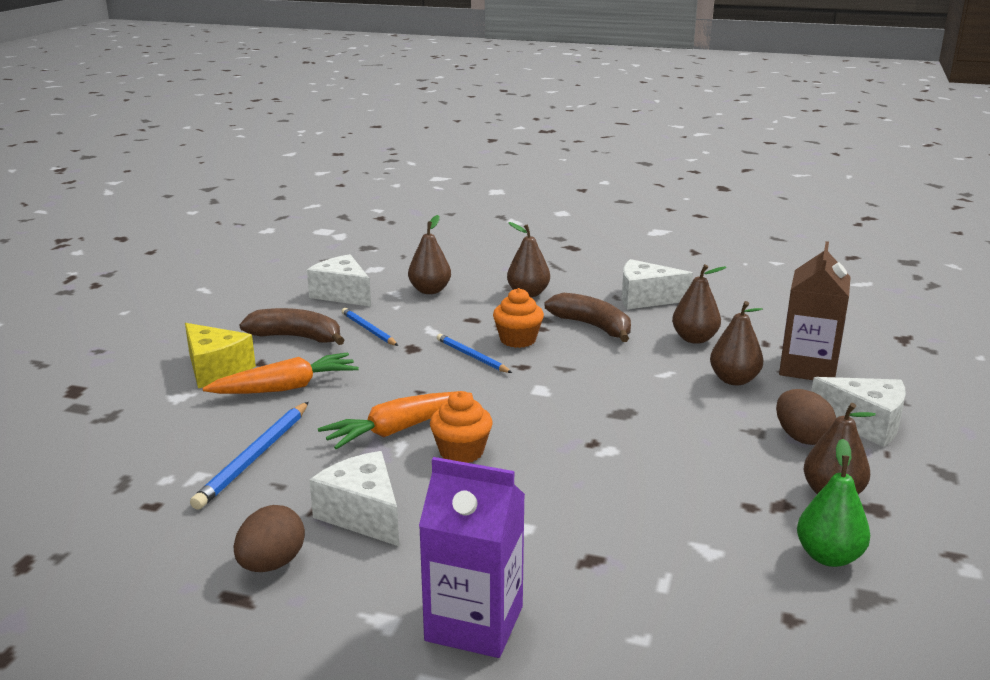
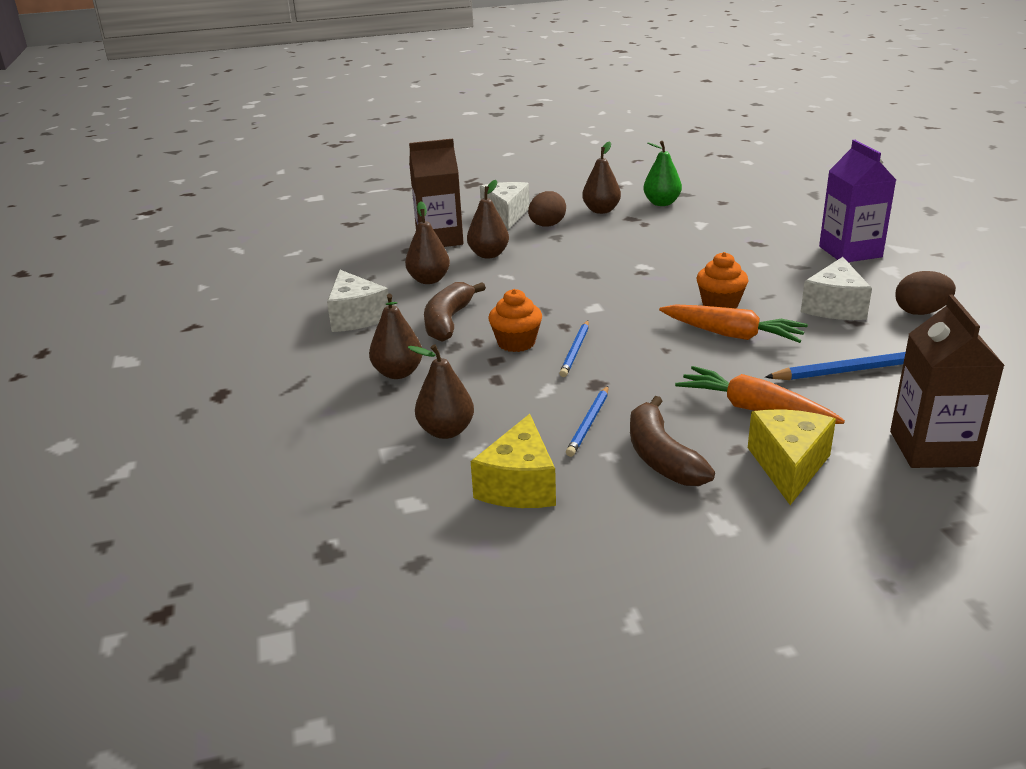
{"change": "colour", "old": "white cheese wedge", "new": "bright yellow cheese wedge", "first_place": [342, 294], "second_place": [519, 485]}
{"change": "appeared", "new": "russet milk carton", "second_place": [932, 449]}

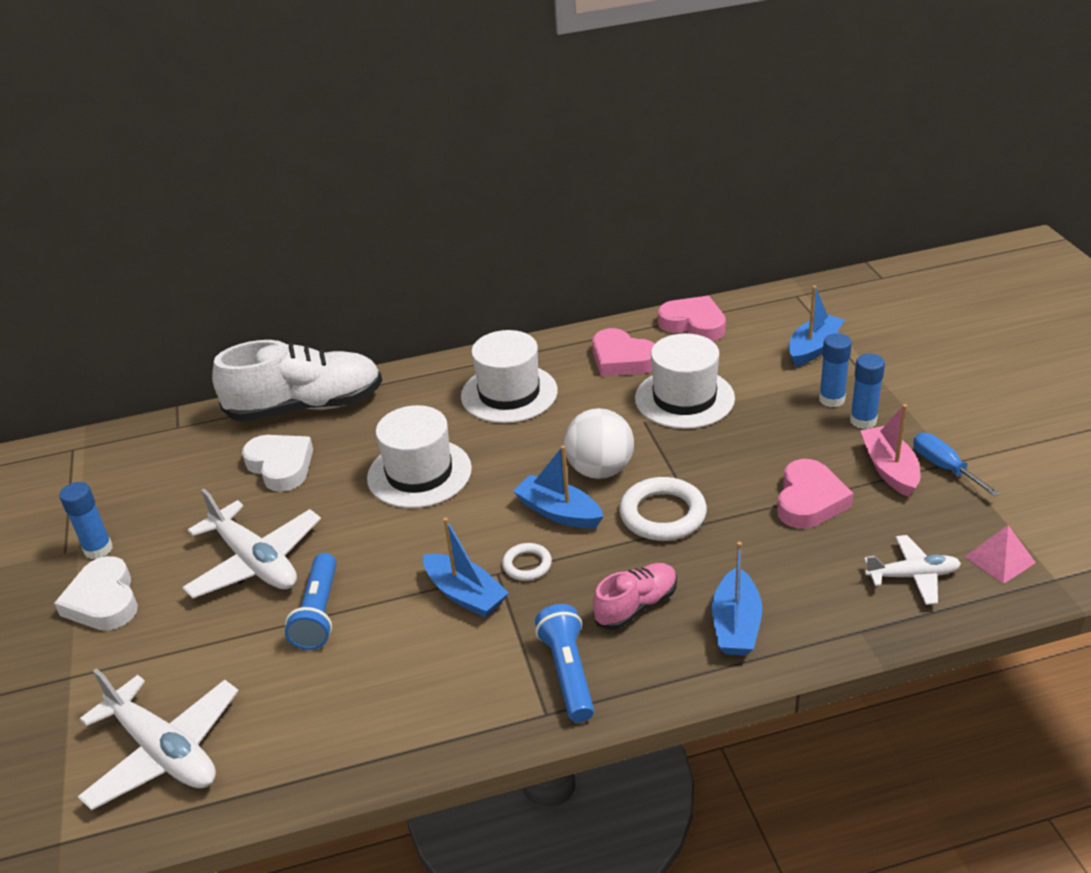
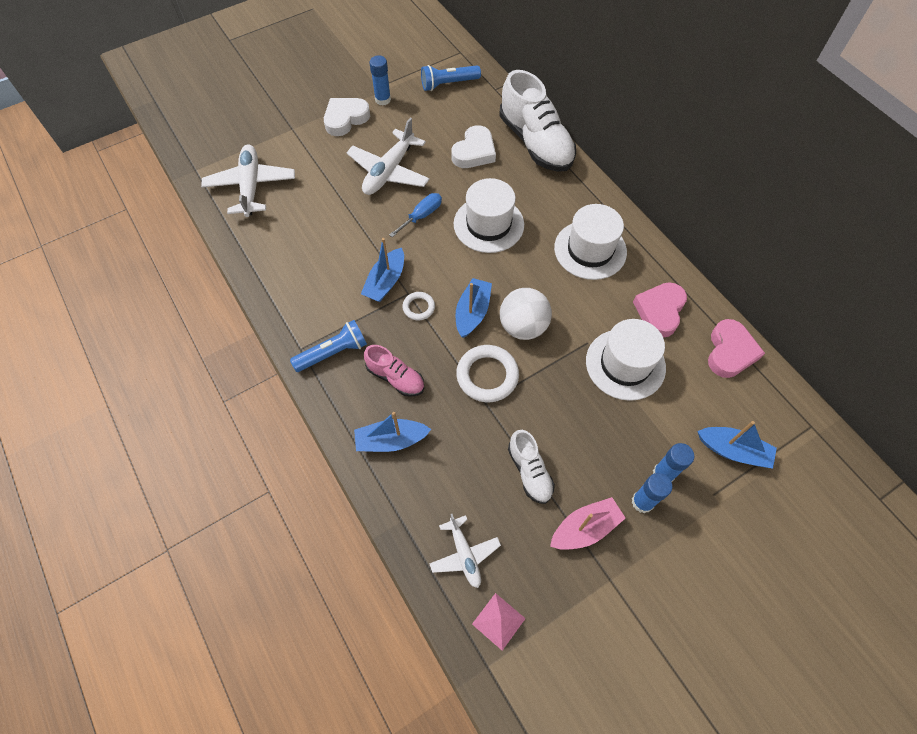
{"change": "relocated", "old": "blue hand screwdriver", "first_place": [944, 467], "second_place": [422, 216]}
{"change": "exchanged", "old": "pink love heart", "new": "white sneaker", "first_place": [809, 500], "second_place": [529, 471]}
{"change": "relocated", "old": "blue torch", "first_place": [318, 613], "second_place": [448, 84]}
{"change": "spun", "old": "white plane", "first_place": [164, 751], "second_place": [251, 186], "degrees": 150}

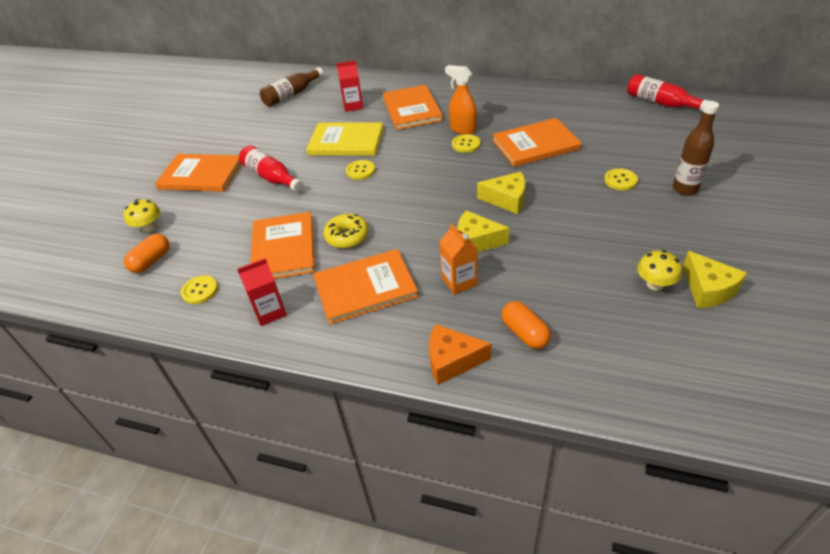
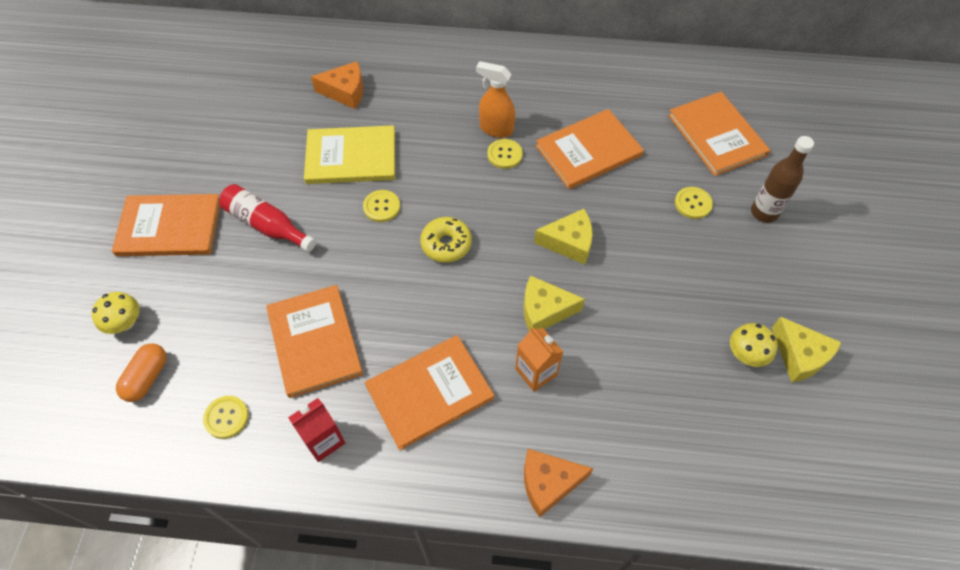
{"change": "exchanged", "old": "scarlet milk carton", "new": "orange-coloured cheese wedge", "first_place": [353, 106], "second_place": [345, 92]}
{"change": "missing", "old": "russet flask", "first_place": [292, 95]}
{"change": "missing", "old": "scarlet flask", "first_place": [661, 103]}
{"change": "relocated", "old": "orange-coloured hardcover", "first_place": [412, 109], "second_place": [716, 135]}
{"change": "relocated", "old": "bright yellow donut", "first_place": [347, 237], "second_place": [446, 244]}
{"change": "missing", "old": "orange-coloured capsule", "first_place": [525, 333]}

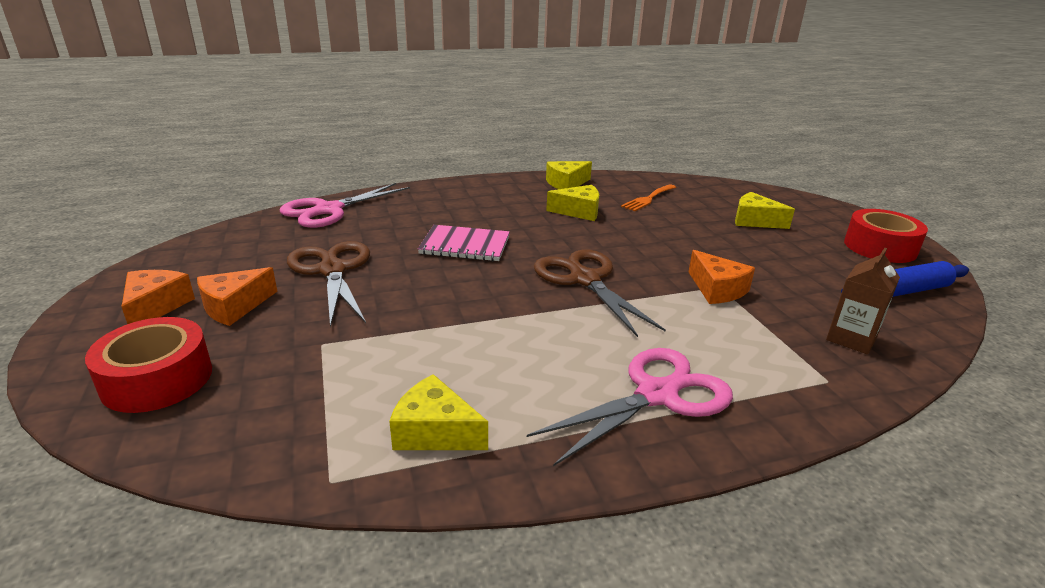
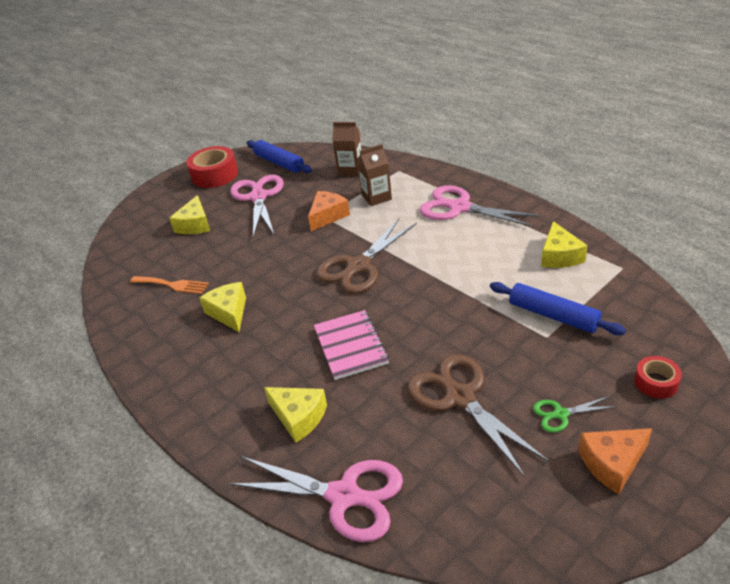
{"change": "relocated", "old": "bright yellow cheese wedge", "first_place": [566, 183], "second_place": [299, 417]}
{"change": "spun", "old": "russet shears", "first_place": [332, 270], "second_place": [460, 397], "degrees": 105}
{"change": "exchanged", "old": "orange-coloured cheese wedge", "new": "green shears", "first_place": [234, 306], "second_place": [560, 414]}
{"change": "size", "old": "scarlet sticky tape", "first_place": [157, 379], "second_place": [656, 382], "factor": 0.55}
{"change": "appeared", "new": "russet milk carton", "second_place": [376, 197]}
{"change": "appeared", "new": "pink shears", "second_place": [258, 197]}
{"change": "appeared", "new": "blue pastry roller", "second_place": [553, 316]}

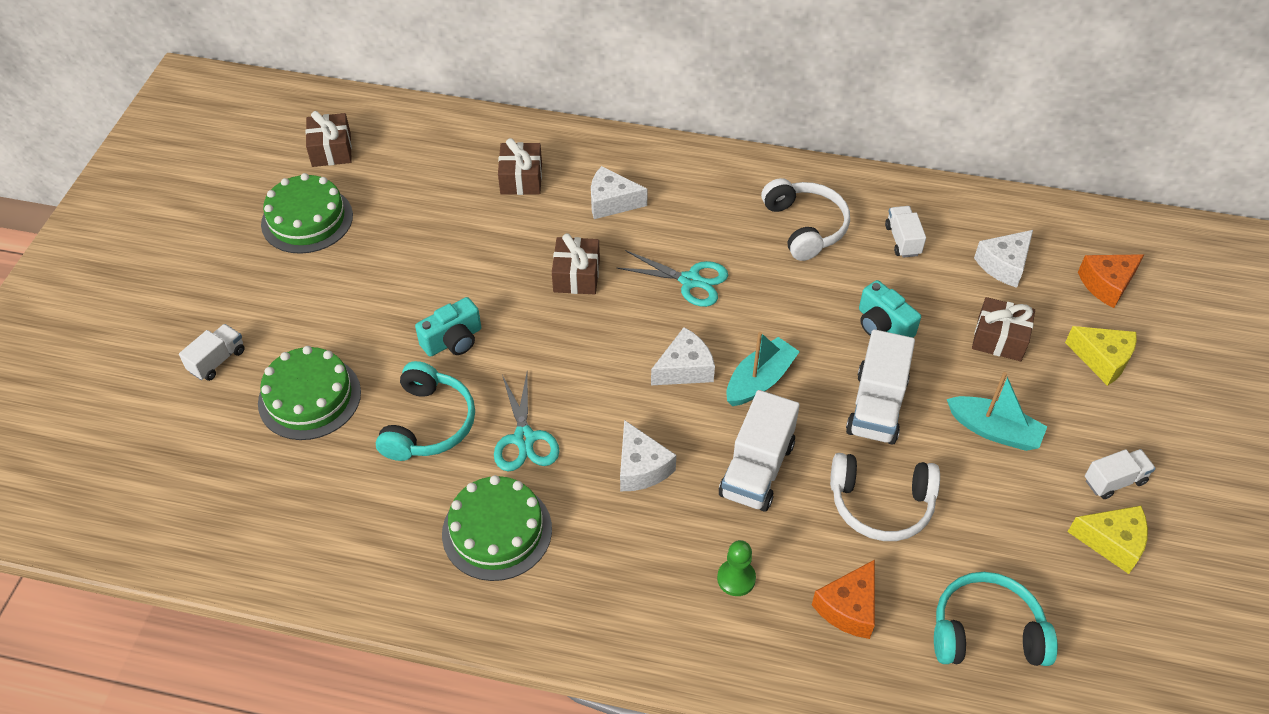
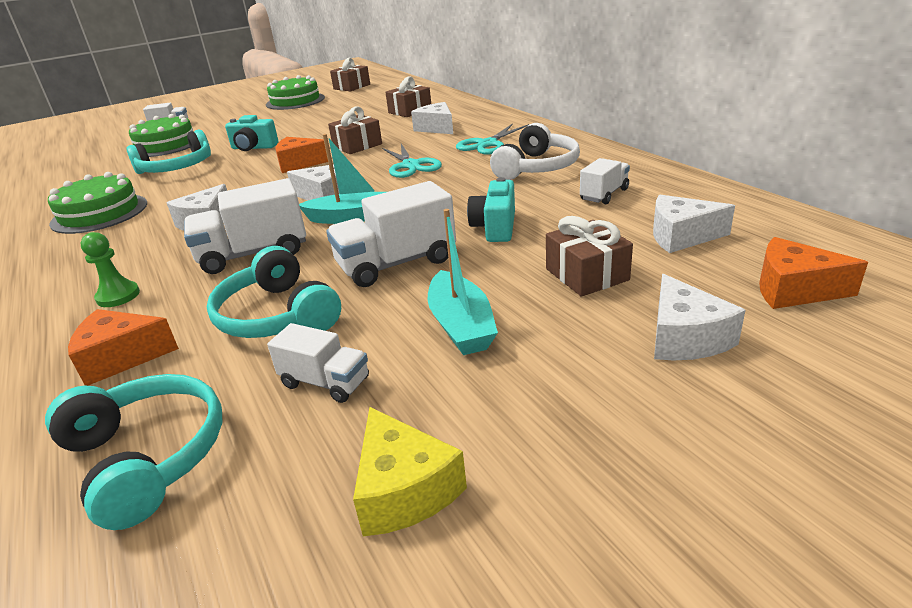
{"change": "colour", "old": "bright yellow cheese wedge", "new": "white cheese wedge", "first_place": [1102, 360], "second_place": [684, 337]}
{"change": "relocated", "old": "aqua shears", "first_place": [524, 439], "second_place": [487, 144]}
{"change": "relocated", "old": "white lorry", "first_place": [1114, 481], "second_place": [325, 382]}
{"change": "colour", "old": "white headset", "new": "aqua headset", "first_place": [881, 504], "second_place": [277, 315]}
{"change": "appeared", "new": "orange-coloured cheese wedge", "second_place": [299, 164]}

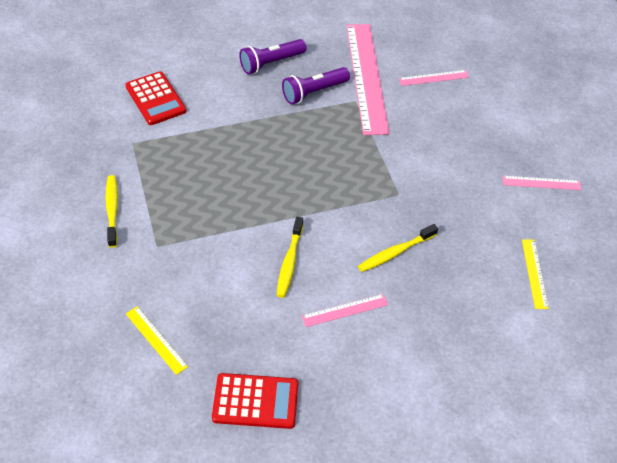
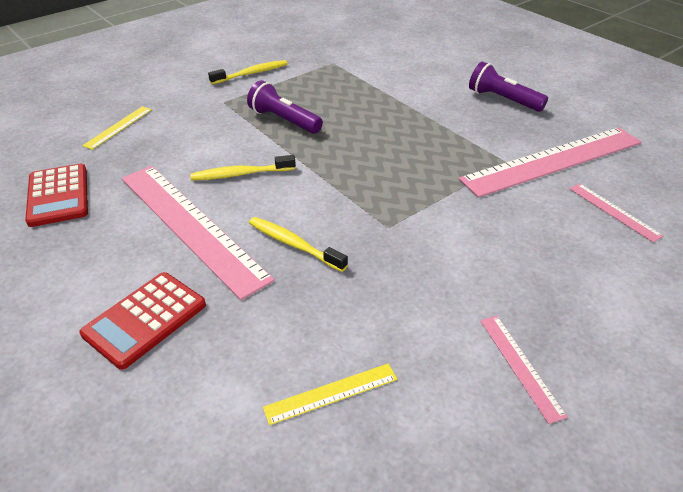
{"change": "relocated", "old": "purple torch", "first_place": [314, 92], "second_place": [284, 120]}
{"change": "relocated", "old": "scarlet calculator", "first_place": [155, 99], "second_place": [145, 319]}
{"change": "size", "old": "pink straightedge", "first_place": [345, 310], "second_place": [191, 225], "factor": 2.26}

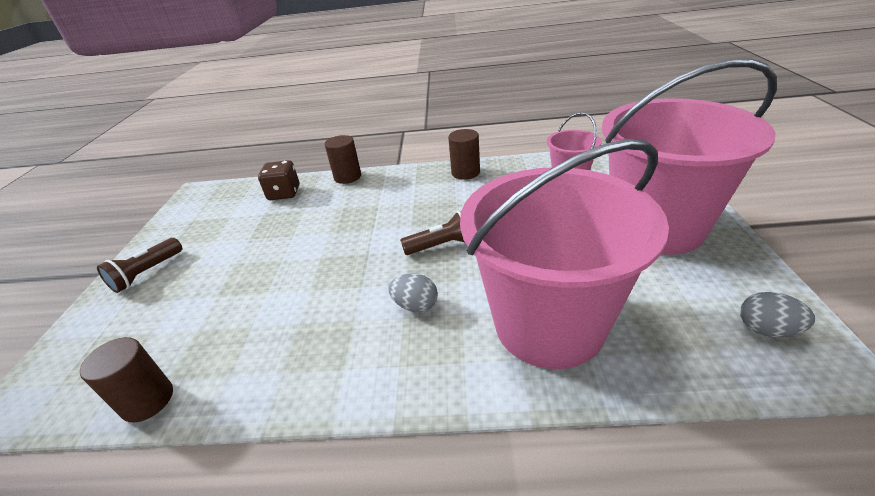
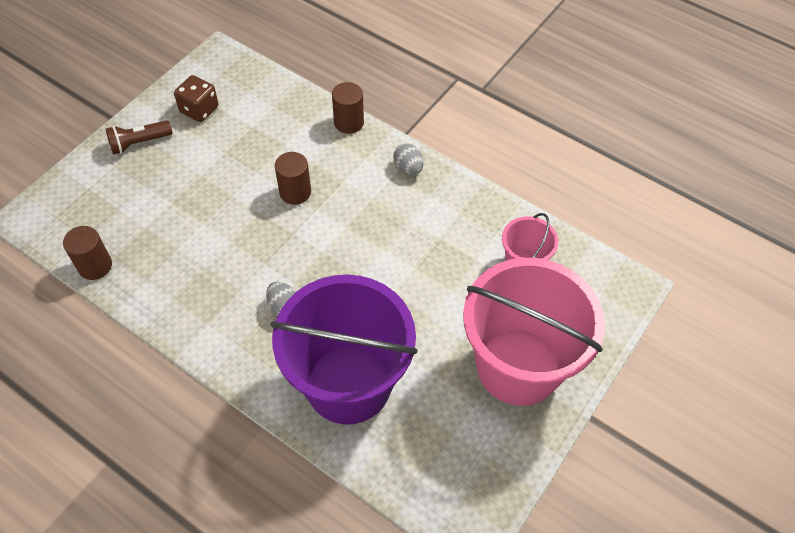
{"change": "relocated", "old": "russet cylinder", "first_place": [465, 173], "second_place": [295, 192]}
{"change": "colour", "old": "pink sand bucket", "new": "purple sand bucket", "first_place": [549, 324], "second_place": [348, 384]}
{"change": "relocated", "old": "russet dice", "first_place": [284, 193], "second_place": [199, 109]}
{"change": "missing", "old": "russet torch", "first_place": [443, 245]}
{"change": "relocated", "old": "ash-grey egg", "first_place": [766, 329], "second_place": [408, 168]}

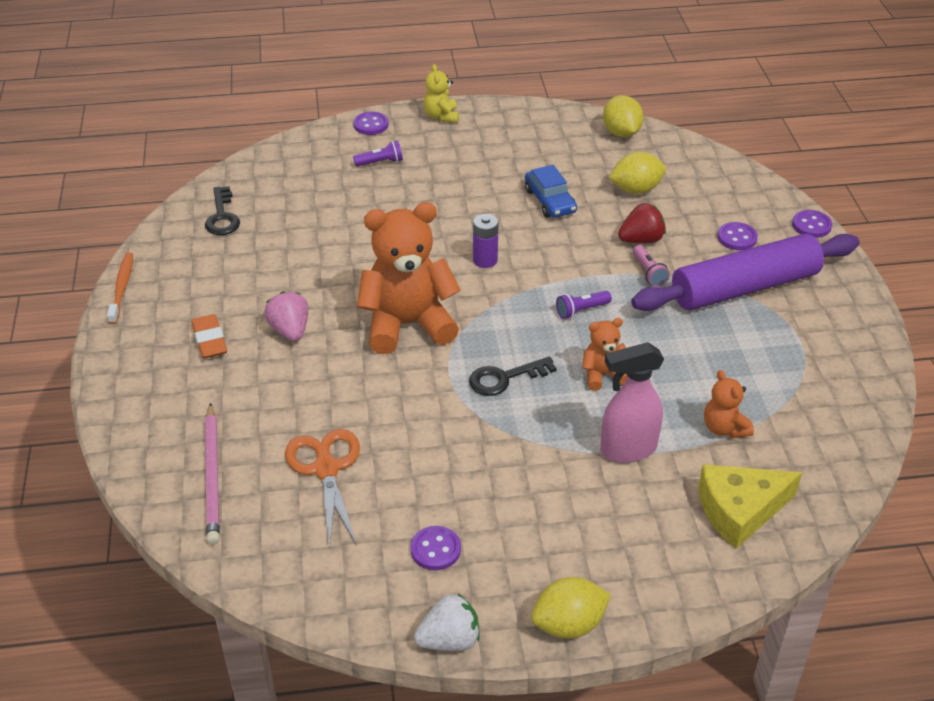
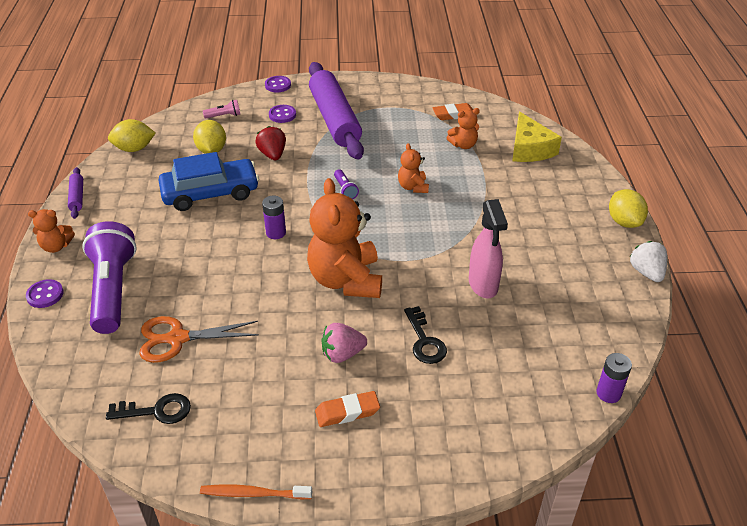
{"change": "colour", "old": "bright yellow teddy", "new": "orange-coloured teddy", "first_place": [441, 116], "second_place": [56, 246]}
{"change": "size", "old": "purple torch", "first_place": [380, 162], "second_place": [113, 290], "factor": 2.48}
{"change": "size", "old": "blue car", "first_place": [550, 201], "second_place": [210, 193], "factor": 1.65}
{"change": "relocated", "old": "pink torch", "first_place": [648, 272], "second_place": [224, 116]}
{"change": "relocated", "old": "pink spray bottle", "first_place": [627, 450], "second_place": [483, 285]}
{"change": "relocated", "old": "ebony door key", "first_place": [504, 378], "second_place": [424, 341]}
{"change": "missing", "old": "pink lead pencil", "first_place": [213, 476]}
{"change": "relocated", "old": "orange-coloured shears", "first_place": [326, 469], "second_place": [177, 338]}
{"change": "missing", "old": "purple shirt button", "first_place": [435, 549]}
{"change": "appeared", "new": "orange-coloured eraser", "second_place": [454, 115]}
{"change": "appeared", "new": "purple pastry roller", "second_place": [77, 197]}
{"change": "appeared", "new": "purple battery", "second_place": [608, 393]}

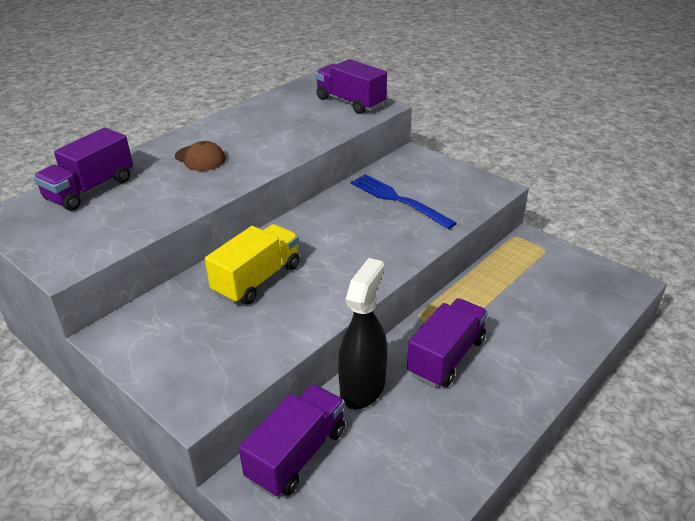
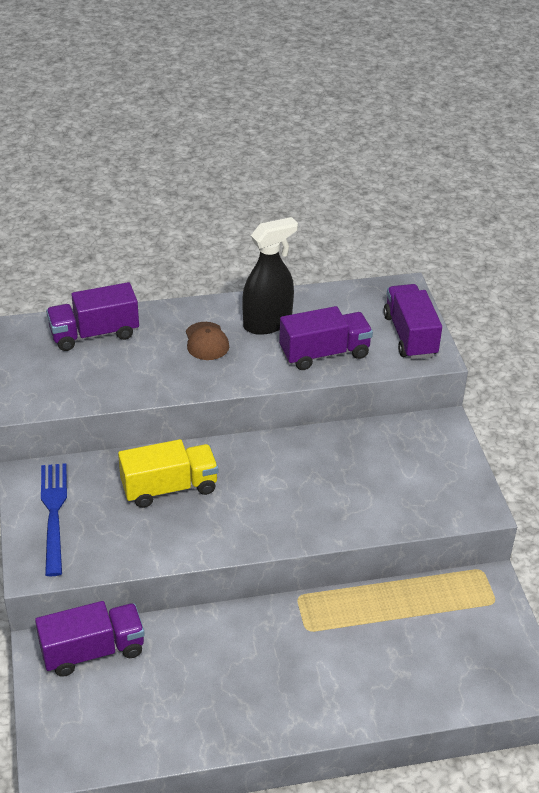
{"change": "relocated", "old": "blue dinner fork", "first_place": [397, 199], "second_place": [53, 512]}
{"change": "relocated", "old": "ebony spray bottle", "first_place": [363, 388], "second_place": [267, 323]}
{"change": "relocated", "old": "purple lorry", "first_place": [446, 357], "second_place": [324, 353]}

